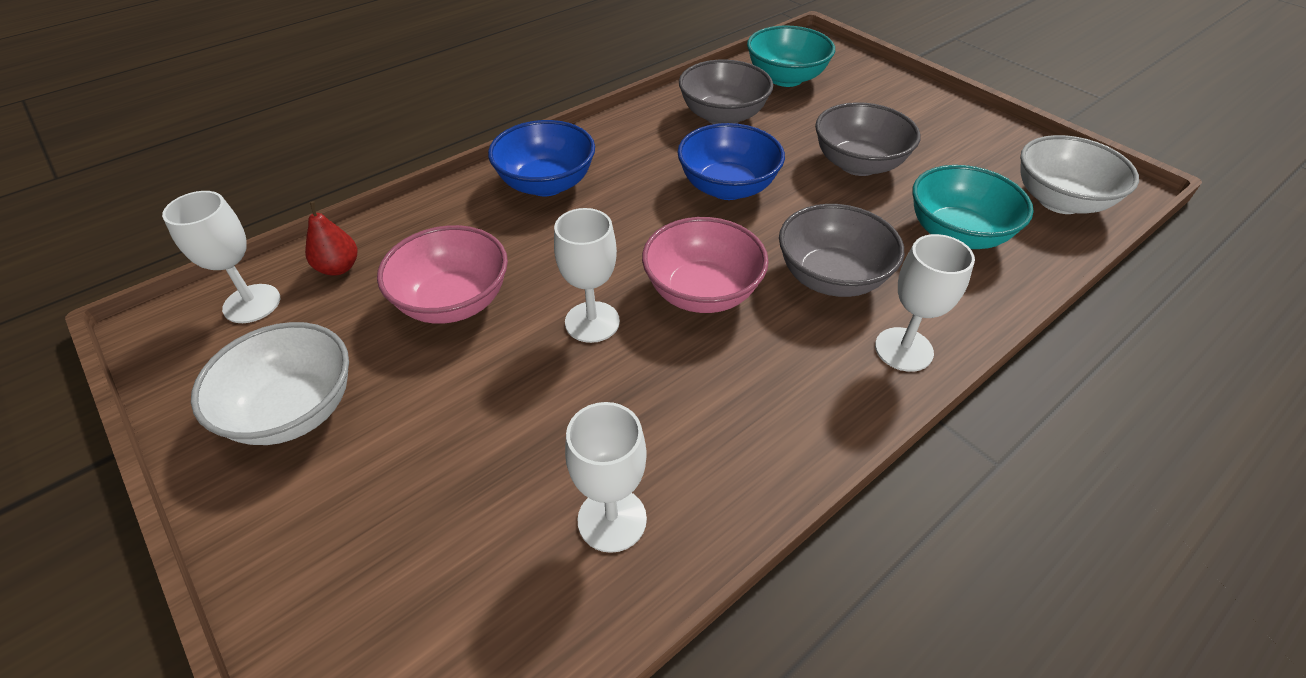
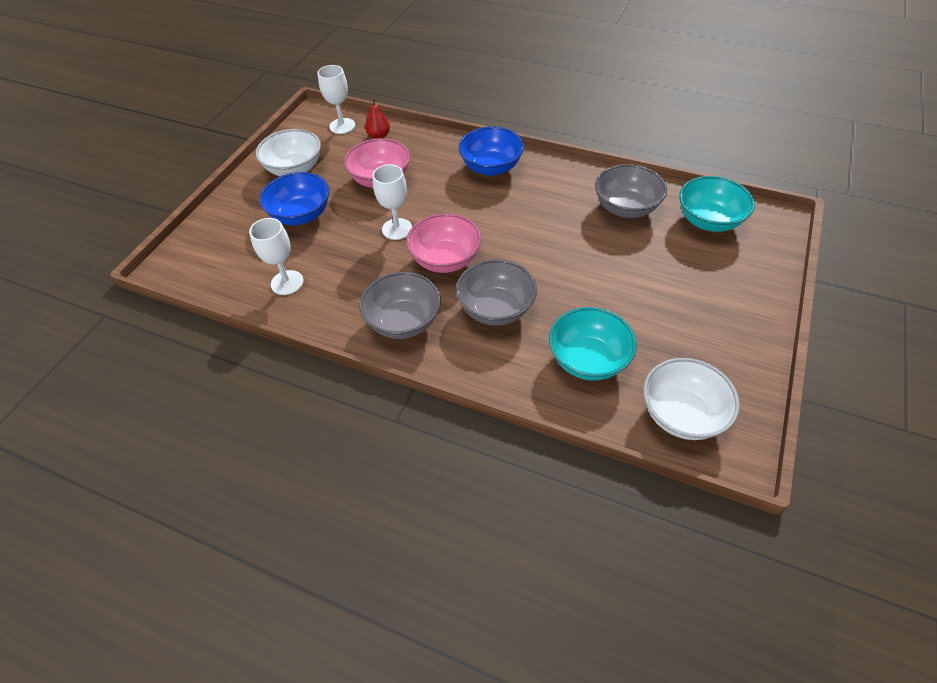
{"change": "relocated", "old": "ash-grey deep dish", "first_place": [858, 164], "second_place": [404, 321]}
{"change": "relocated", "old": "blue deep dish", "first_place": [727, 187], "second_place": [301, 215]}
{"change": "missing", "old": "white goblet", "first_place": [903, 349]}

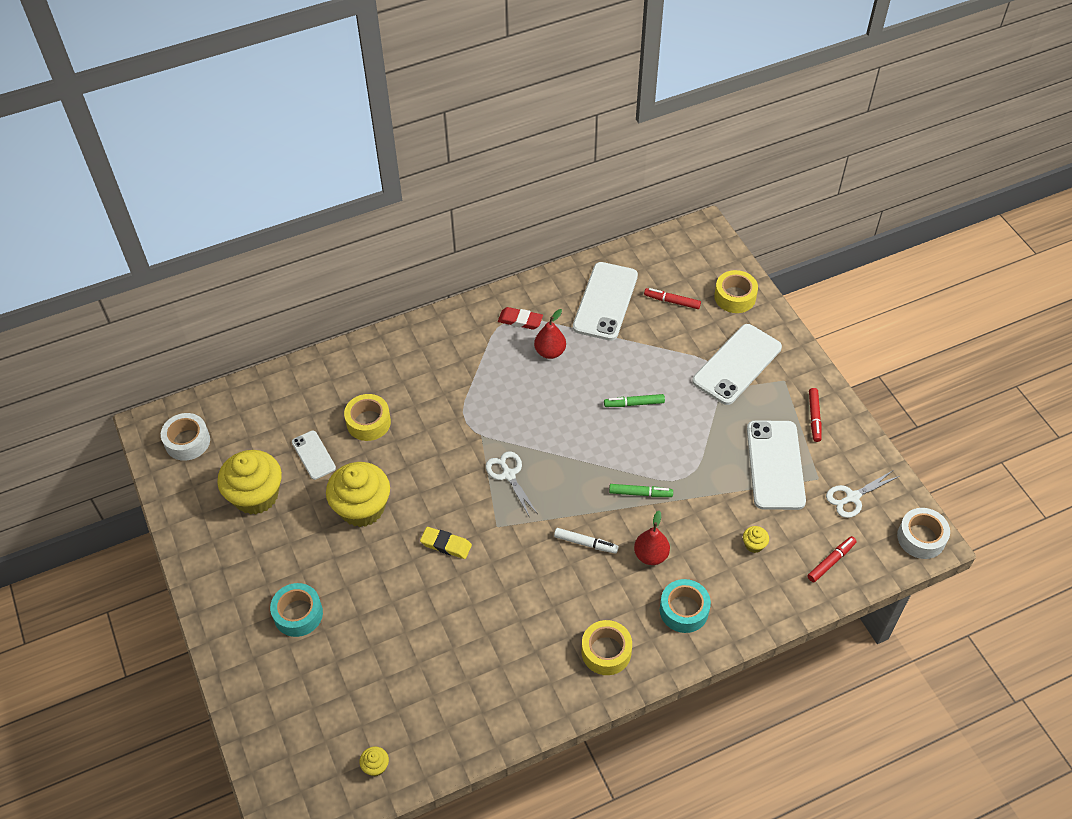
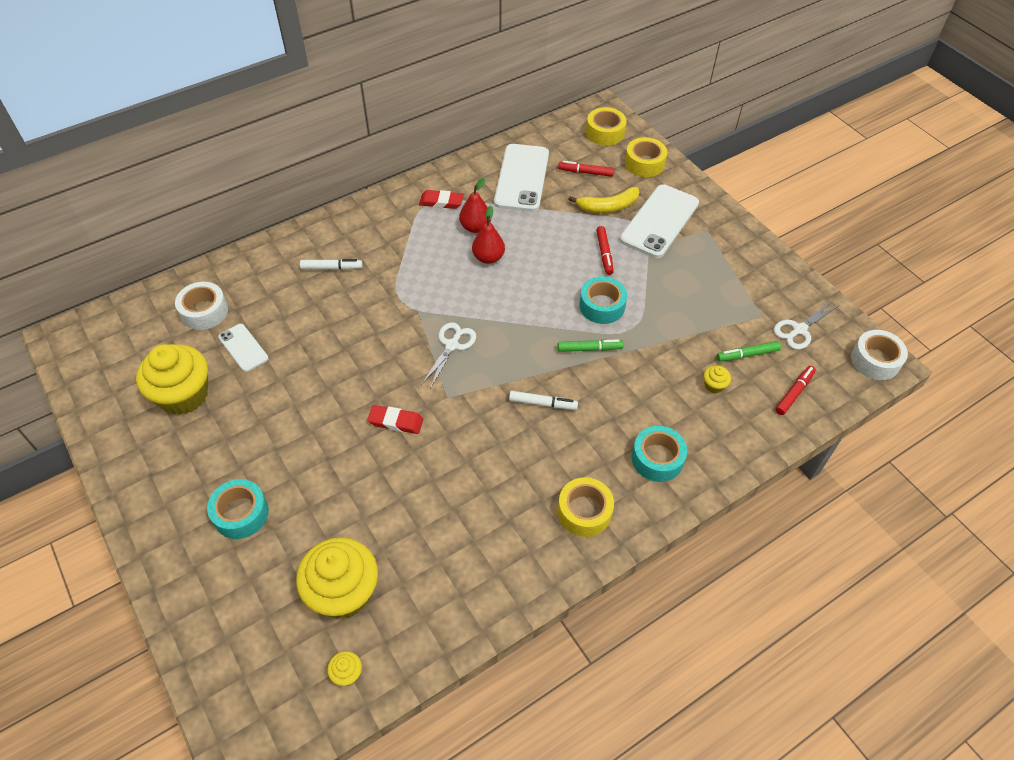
{"change": "relocated", "old": "scarlet marker pen", "first_place": [814, 417], "second_place": [604, 253]}
{"change": "relocated", "old": "bright yellow sticky tape", "first_place": [368, 422], "second_place": [605, 132]}
{"change": "relocated", "old": "green marker pen", "first_place": [634, 404], "second_place": [747, 355]}
{"change": "relocated", "old": "white sticky tape", "first_place": [187, 441], "second_place": [204, 311]}
{"change": "missing", "old": "white phone", "first_place": [775, 465]}
{"change": "spun", "old": "white shears", "first_place": [508, 475], "second_place": [452, 345], "degrees": 60}
{"change": "relocated", "old": "bright yellow muffin", "first_place": [362, 508], "second_place": [343, 592]}
{"change": "relocated", "old": "scarlet pear", "first_place": [651, 555], "second_place": [488, 257]}
{"change": "colour", "old": "bright yellow eraser", "new": "scarlet eraser", "first_place": [446, 544], "second_place": [396, 421]}
{"change": "appeared", "new": "bright yellow banana", "second_place": [608, 207]}
{"change": "appeared", "new": "white marker pen", "second_place": [332, 268]}
{"change": "appeared", "new": "aqua sticky tape", "second_place": [602, 306]}

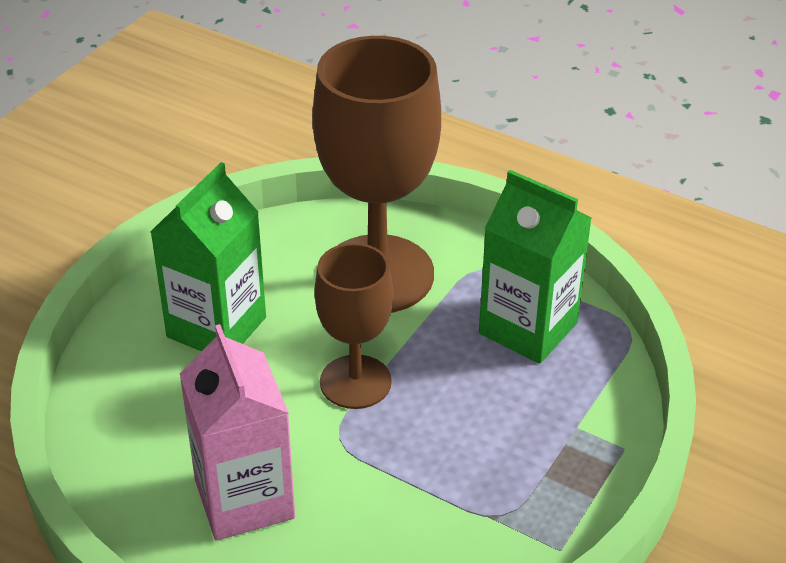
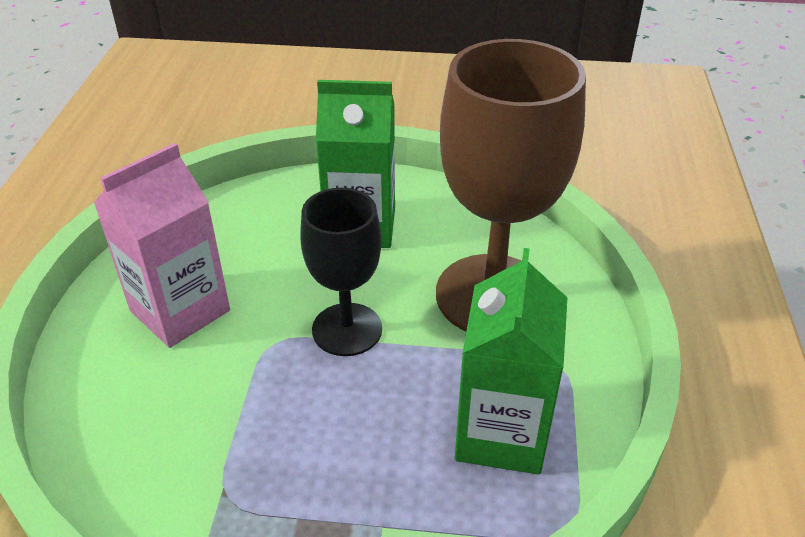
{"change": "colour", "old": "russet goblet", "new": "ebony goblet", "first_place": [355, 382], "second_place": [347, 329]}

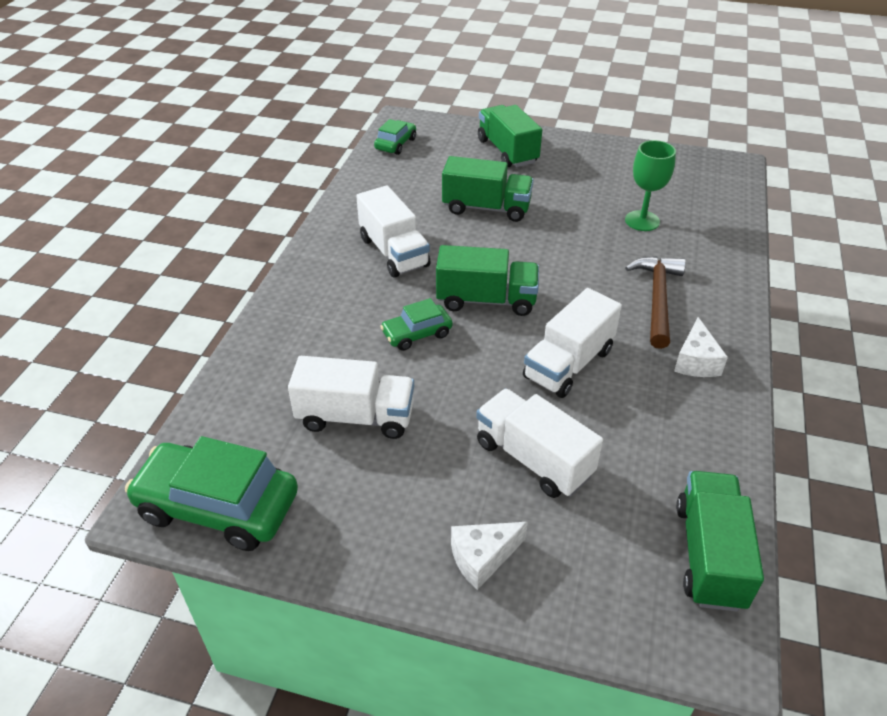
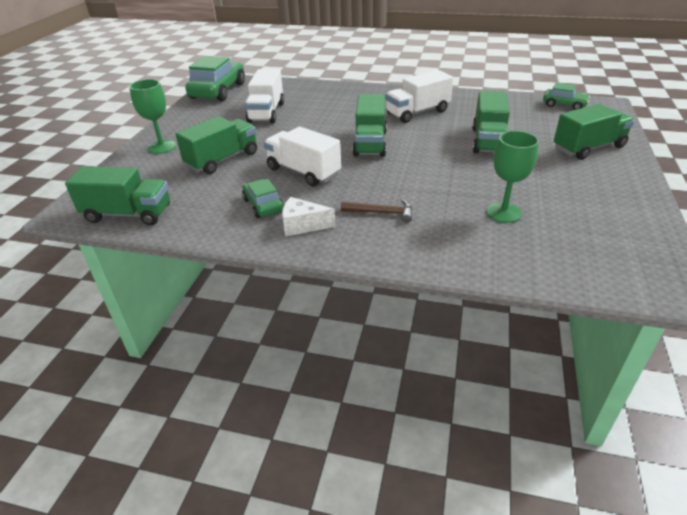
{"change": "size", "old": "russet claw hammer", "first_place": [657, 299], "second_place": [382, 213], "factor": 0.64}
{"change": "relocated", "old": "green car", "first_place": [417, 334], "second_place": [263, 205]}
{"change": "colour", "old": "white lorry", "new": "green lorry", "first_place": [533, 459], "second_place": [222, 160]}
{"change": "exchanged", "old": "white cheese wedge", "new": "green goblet", "first_place": [482, 558], "second_place": [162, 147]}

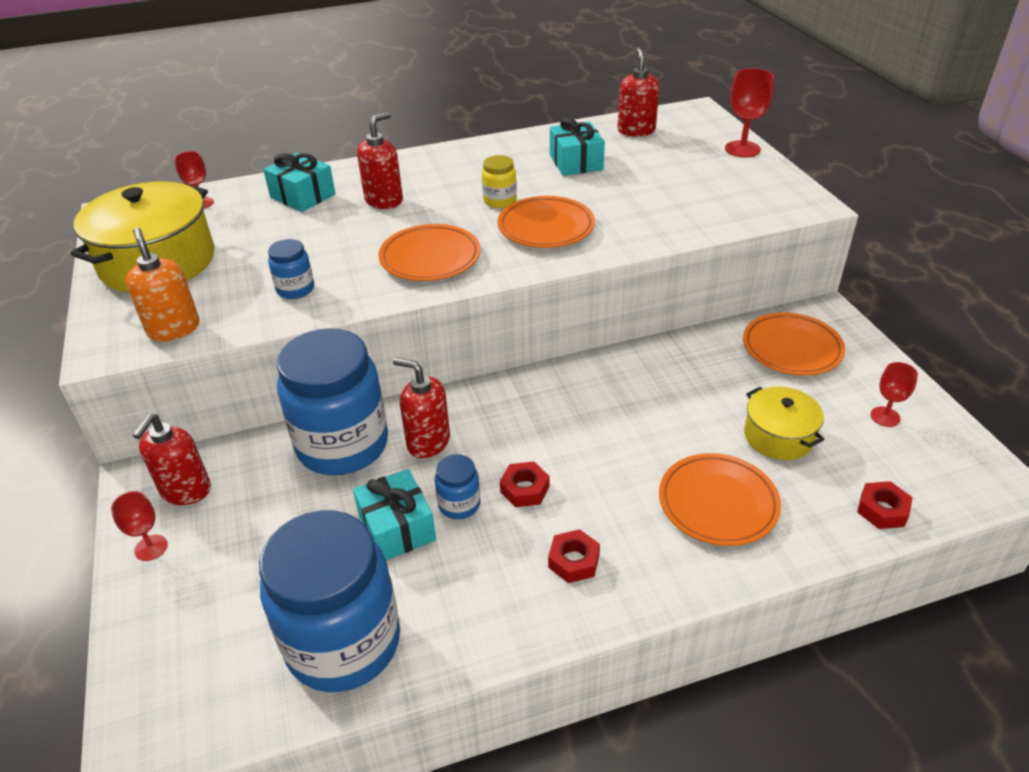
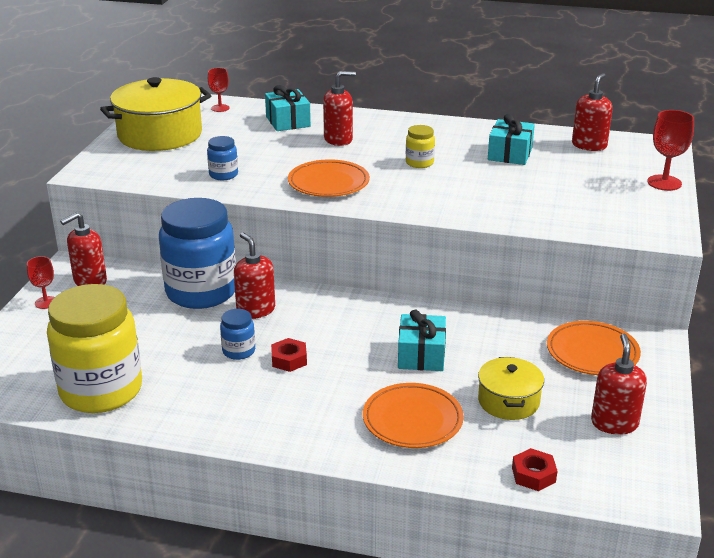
{"change": "missing", "old": "orange-coloured dinner plate", "first_place": [546, 227]}
{"change": "missing", "old": "orange-coloured soap dispenser", "first_place": [174, 329]}
{"change": "exchanged", "old": "scarlet goblet", "new": "scarlet soap dispenser", "first_place": [885, 417], "second_place": [614, 423]}
{"change": "relocated", "old": "aqua present", "first_place": [397, 528], "second_place": [421, 355]}
{"change": "colour", "old": "blue preserve jar", "new": "bright yellow preserve jar", "first_place": [343, 643], "second_place": [101, 391]}
{"change": "missing", "old": "scarlet nut", "first_place": [574, 561]}

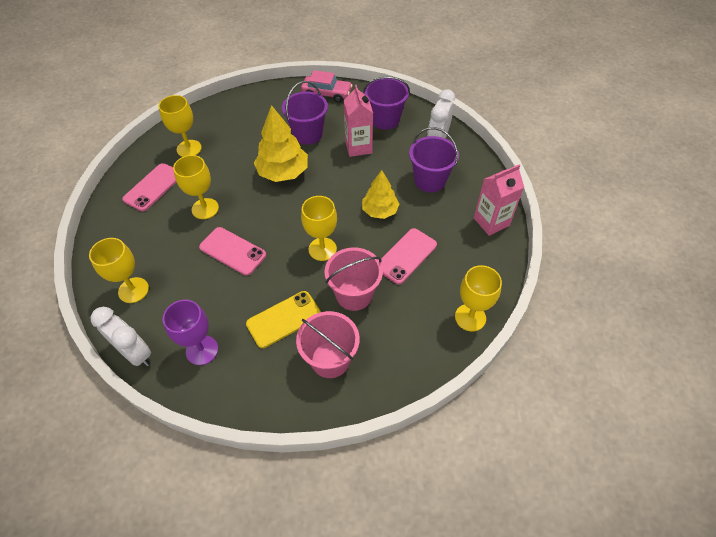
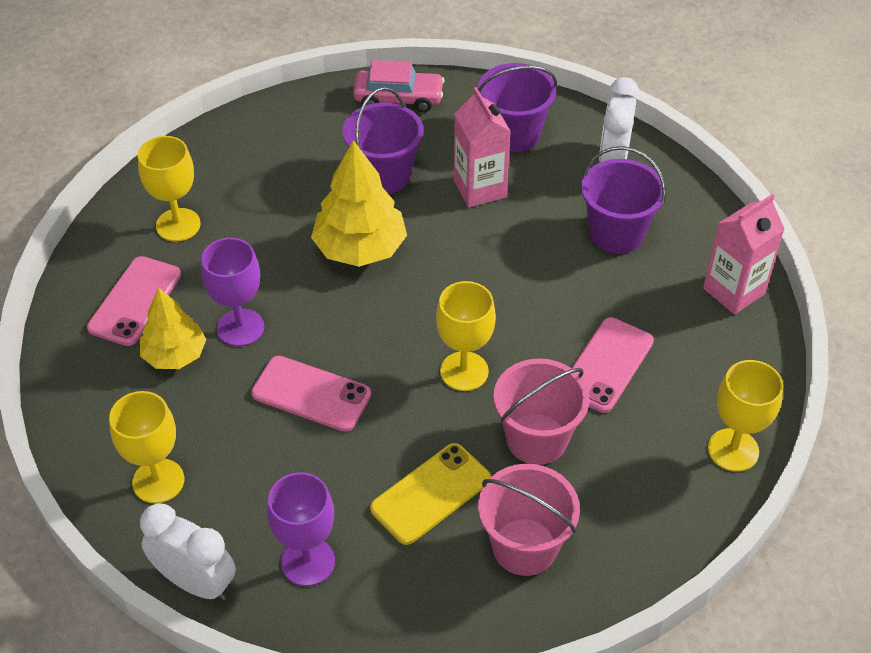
{"change": "colour", "old": "bright yellow goblet", "new": "purple goblet", "first_place": [205, 208], "second_place": [240, 327]}
{"change": "relocated", "old": "bright yellow fir tree", "first_place": [380, 211], "second_place": [175, 355]}

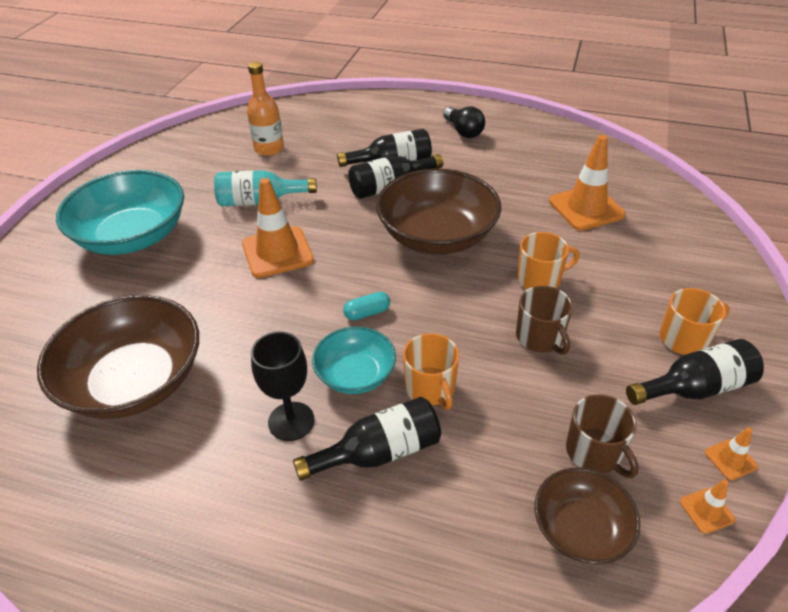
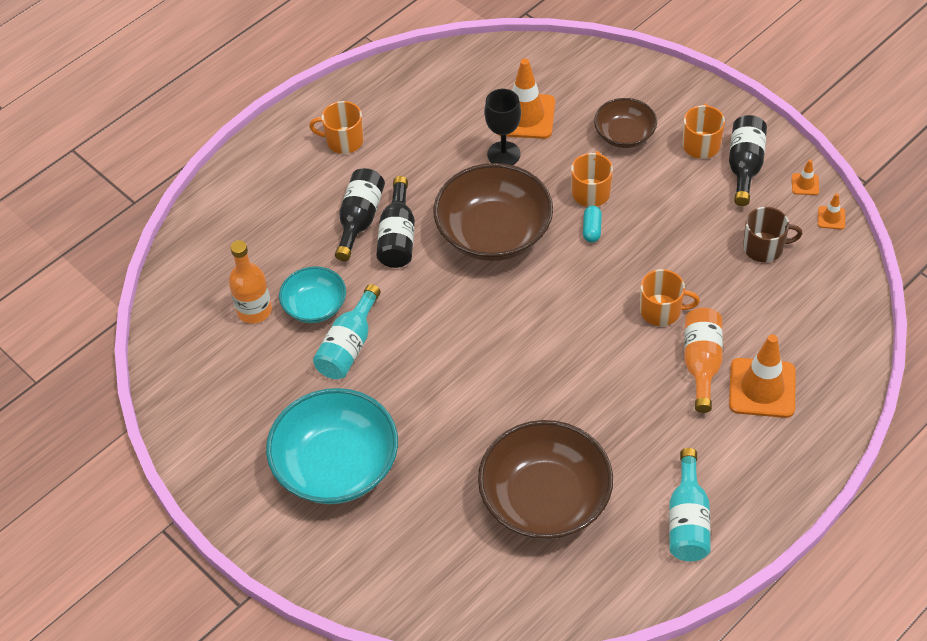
{"change": "exchanged", "old": "ebony light bulb", "new": "orange-coloured coffee mug", "first_place": [463, 131], "second_place": [343, 141]}
{"change": "relocated", "old": "orange-coloured safety cone", "first_place": [277, 252], "second_place": [762, 388]}
{"change": "missing", "old": "russet coffee mug", "first_place": [540, 337]}
{"change": "relocated", "old": "aqua capsule", "first_place": [367, 313], "second_place": [592, 229]}
{"change": "relocated", "old": "aqua deep dish", "first_place": [355, 374], "second_place": [315, 306]}
{"change": "relocated", "old": "ebony goblet", "first_place": [291, 421], "second_place": [503, 154]}
{"change": "colour", "old": "ebony flask", "new": "orange-coloured flask", "first_place": [379, 452], "second_place": [701, 363]}
{"change": "relocated", "old": "russet deep dish", "first_place": [580, 529], "second_place": [624, 135]}
{"change": "appeared", "new": "aqua flask", "second_place": [688, 520]}

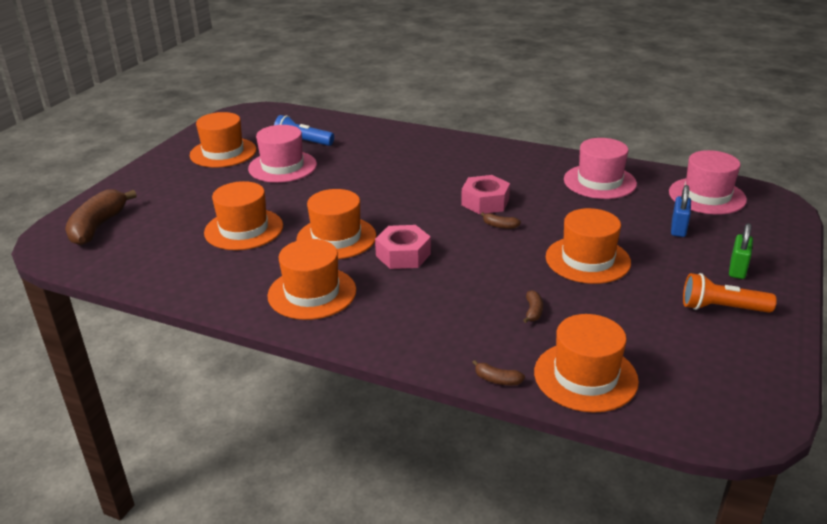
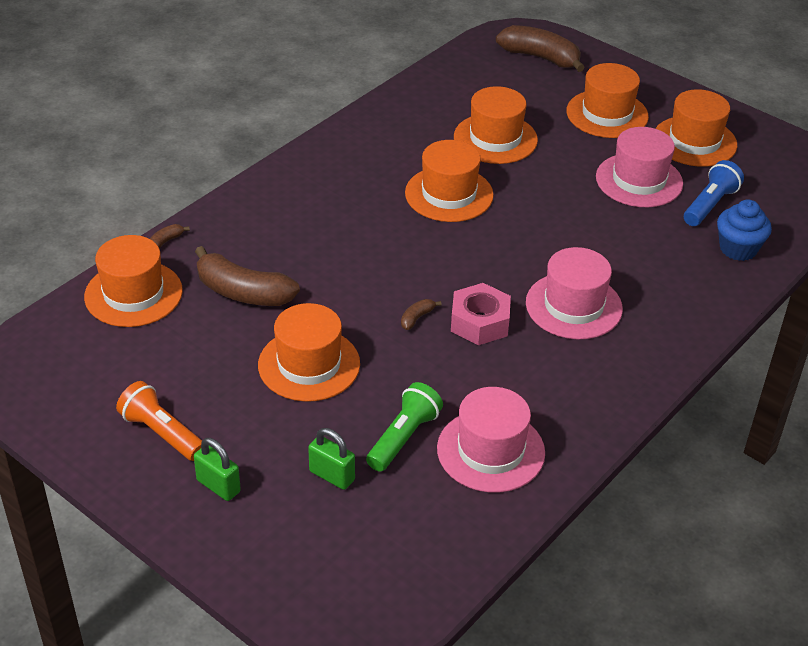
{"change": "relocated", "old": "pink hat", "first_place": [707, 196], "second_place": [573, 306]}
{"change": "colour", "old": "blue lock", "new": "green lock", "first_place": [678, 229], "second_place": [332, 476]}
{"change": "missing", "old": "pink nut", "first_place": [403, 255]}
{"change": "relocated", "old": "orange-coloured hat", "first_place": [312, 293], "second_place": [607, 114]}
{"change": "spun", "old": "orange-coloured torch", "first_place": [721, 308], "second_place": [162, 433], "degrees": -75}
{"change": "size", "old": "russet banana", "first_place": [533, 311], "second_place": [243, 292], "factor": 2.33}
{"change": "appeared", "new": "blue muffin", "second_place": [738, 249]}
{"change": "appeared", "new": "green torch", "second_place": [403, 437]}

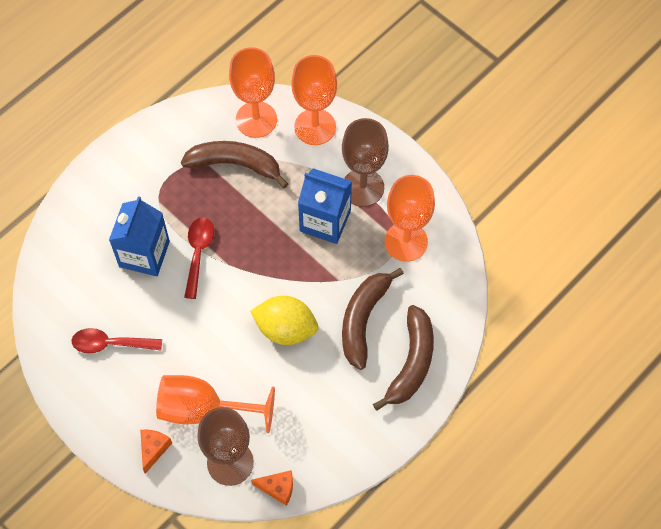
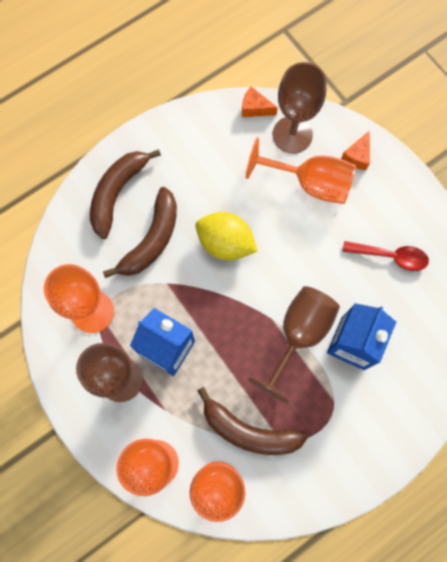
{"change": "exchanged", "old": "scarlet teaspoon", "new": "russet goblet", "first_place": [198, 253], "second_place": [299, 335]}

